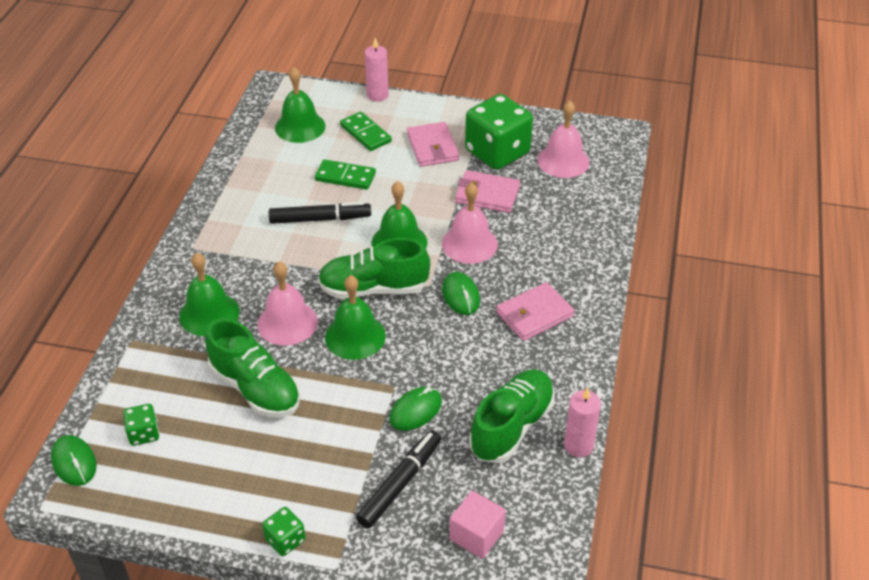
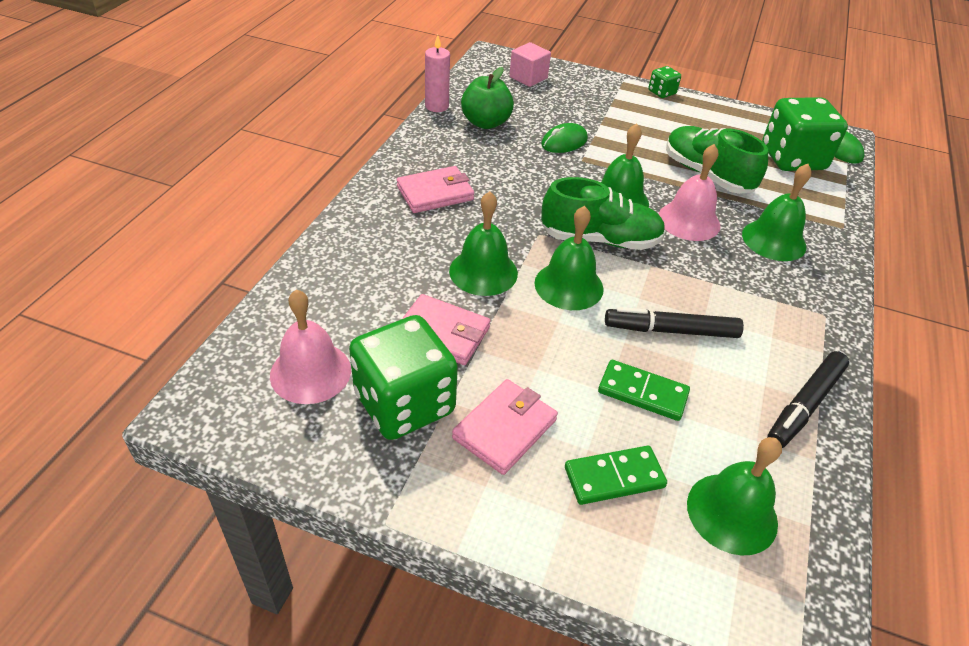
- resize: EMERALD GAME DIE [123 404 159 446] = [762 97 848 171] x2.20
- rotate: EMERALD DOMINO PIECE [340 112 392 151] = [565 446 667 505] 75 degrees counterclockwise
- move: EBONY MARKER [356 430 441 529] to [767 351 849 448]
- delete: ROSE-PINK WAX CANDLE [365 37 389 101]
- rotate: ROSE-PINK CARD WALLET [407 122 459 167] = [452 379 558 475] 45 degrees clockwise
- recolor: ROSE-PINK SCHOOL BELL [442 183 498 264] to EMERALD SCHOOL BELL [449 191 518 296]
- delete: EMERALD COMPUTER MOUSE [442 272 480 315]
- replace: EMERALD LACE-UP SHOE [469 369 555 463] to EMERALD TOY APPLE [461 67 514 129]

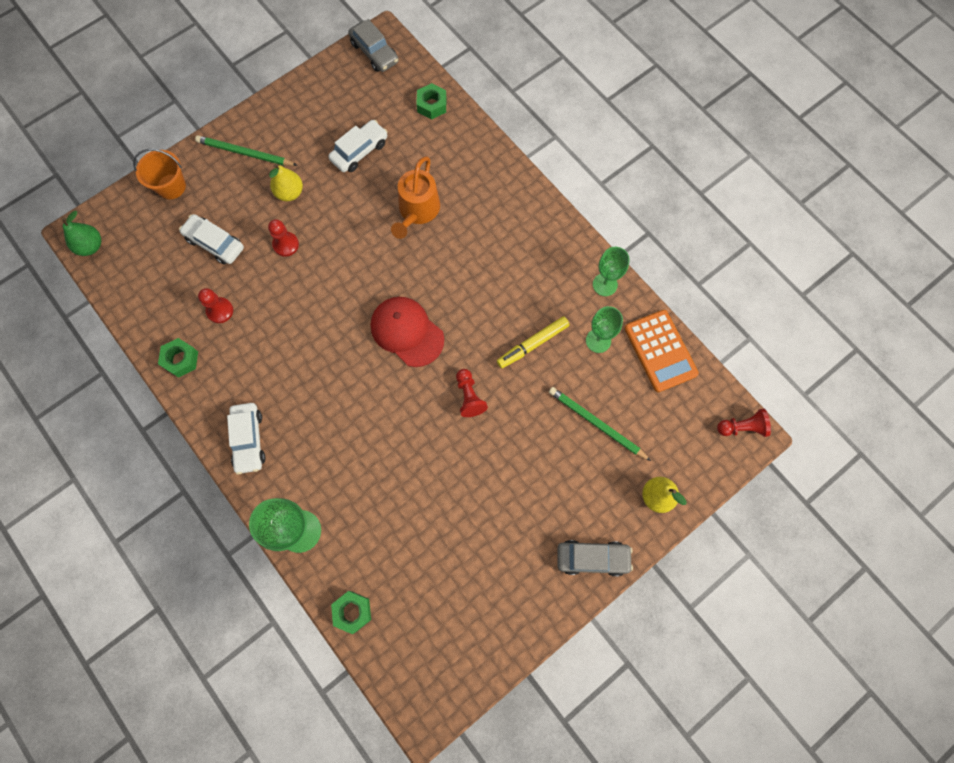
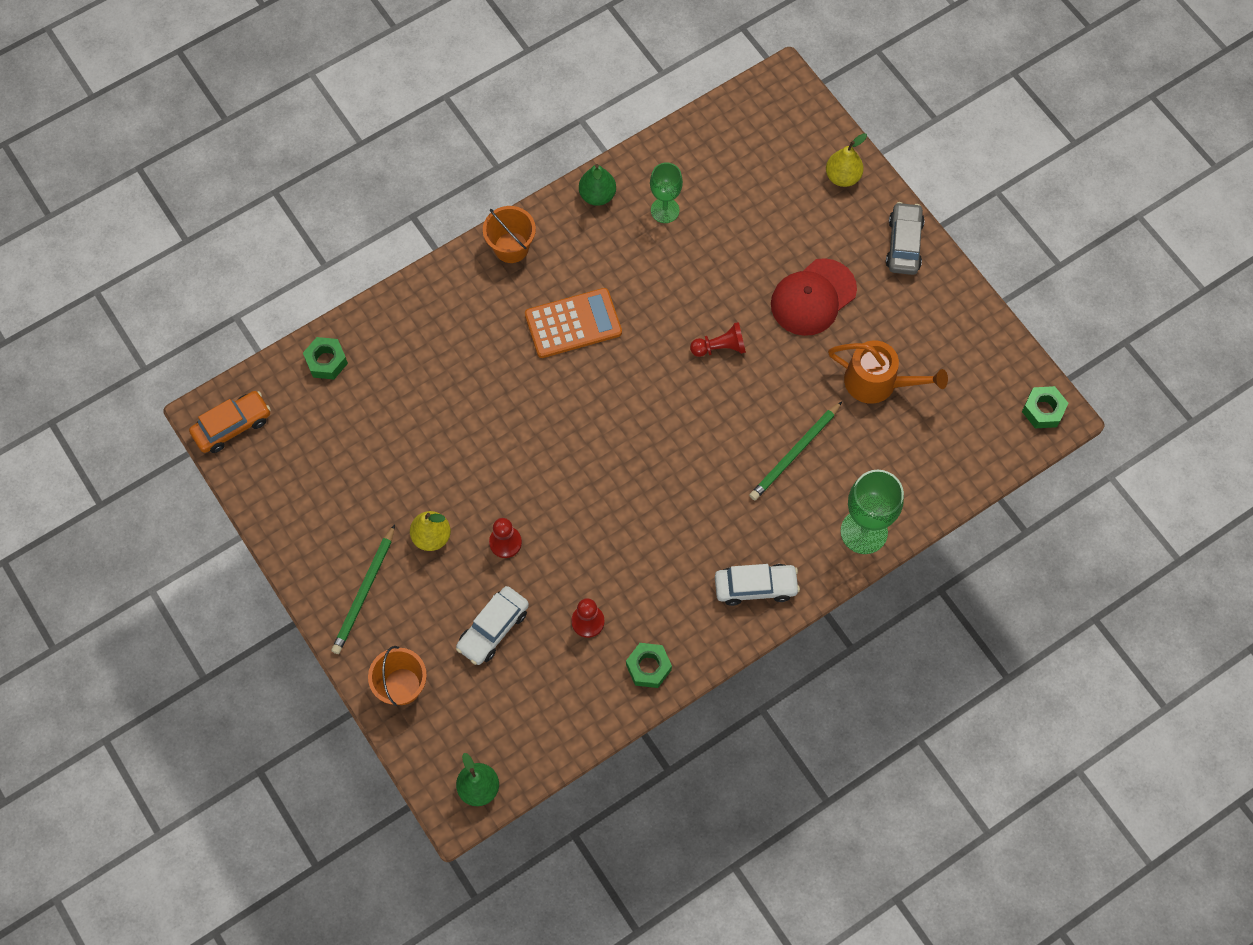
- delete: WHITE AUTOMOBILE [328 120 388 172]
- move: EMERALD HEXAGON NUT [331 591 371 634] to [1022 386 1068 428]
- recolor: GREY AUTOMOBILE [348 19 399 72] to BRIGHT ORANGE AUTOMOBILE [189 391 271 453]
- move: SCARLET PEAKED CAP [371 297 444 367] to [771 258 857 336]
- move: BRIGHT ORANGE WATERING POT [391 156 440 239] to [828 340 948 404]
- delete: YELLOW MARKER [497 316 570 368]
- move: EMERALD WOODEN PENCIL [549 387 651 461] to [749 401 842 500]
- replace: EMERALD GOBLET [593 247 630 296] to EMERALD PEAR [579 164 616 206]
- move: BRIGHT ORANGE POCKET CALCULATOR [624 310 699 392] to [525 288 622 358]
- delete: SCARLET GAME PAWN [717 409 771 437]
- insert: BRIGHT ORANGE BUCKET [483 206 536 263]

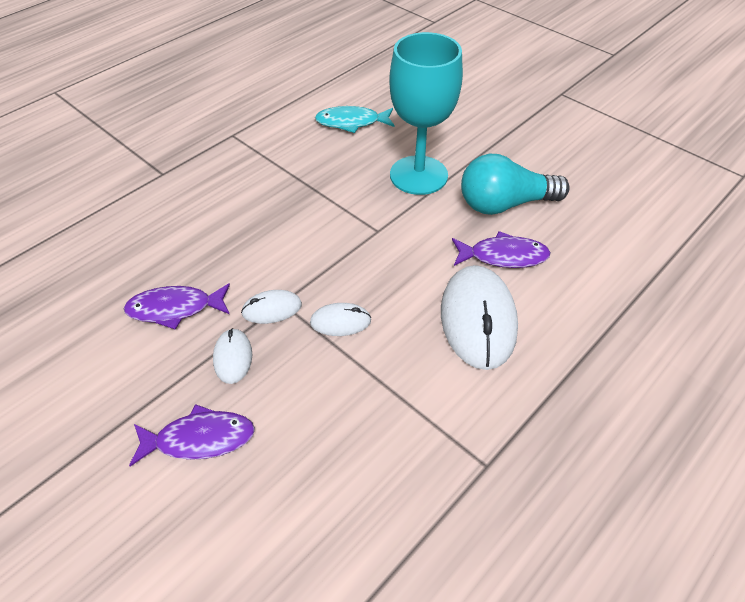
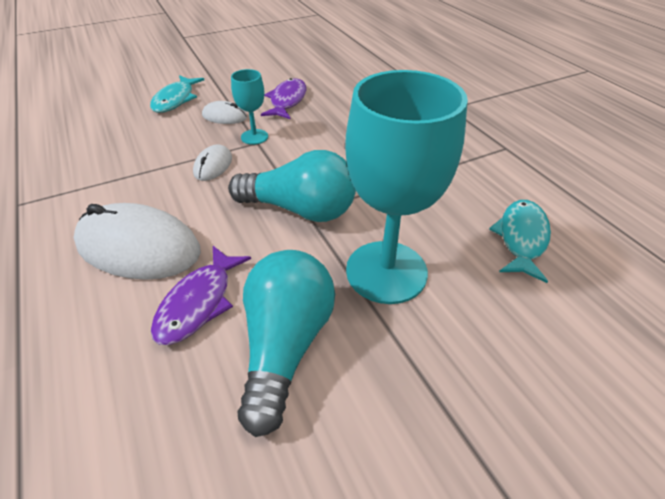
- recolor: PURPLE TOY FISH [129 404 255 466] to AQUA TOY FISH [150 75 204 113]
- replace: WHITE COMPUTER MOUSE [241 290 302 324] to AQUA GOBLET [231 69 268 145]
- insert: AQUA LIGHTBULB [228 150 356 222]

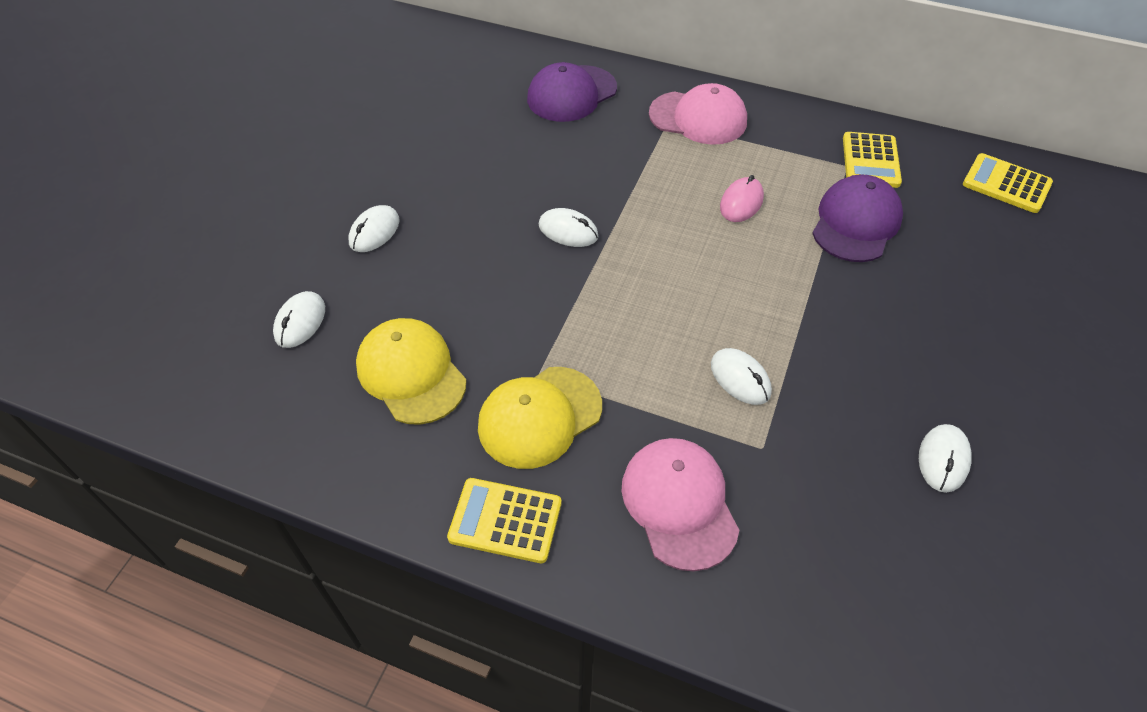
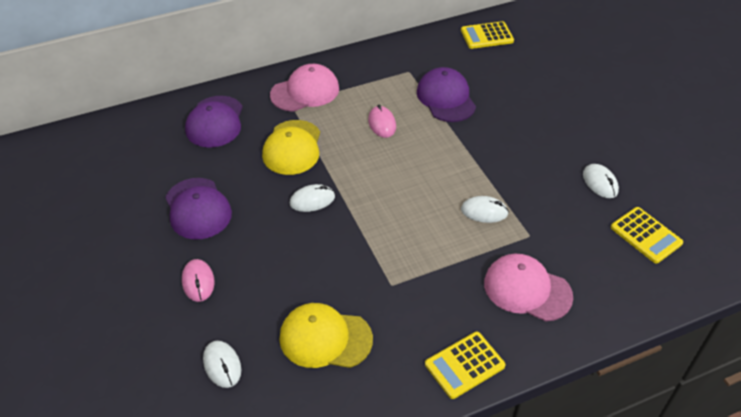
- recolor: WHITE COMPUTER MOUSE [349 205 400 252] to ROSE-PINK COMPUTER MOUSE [182 259 215 302]
- move: YELLOW PEAKED CAP [478 367 602 469] to [262 120 320 175]
- move: YELLOW POCKET CALCULATOR [843 132 902 188] to [611 207 683 264]
- insert: PURPLE PEAKED CAP [165 178 232 239]

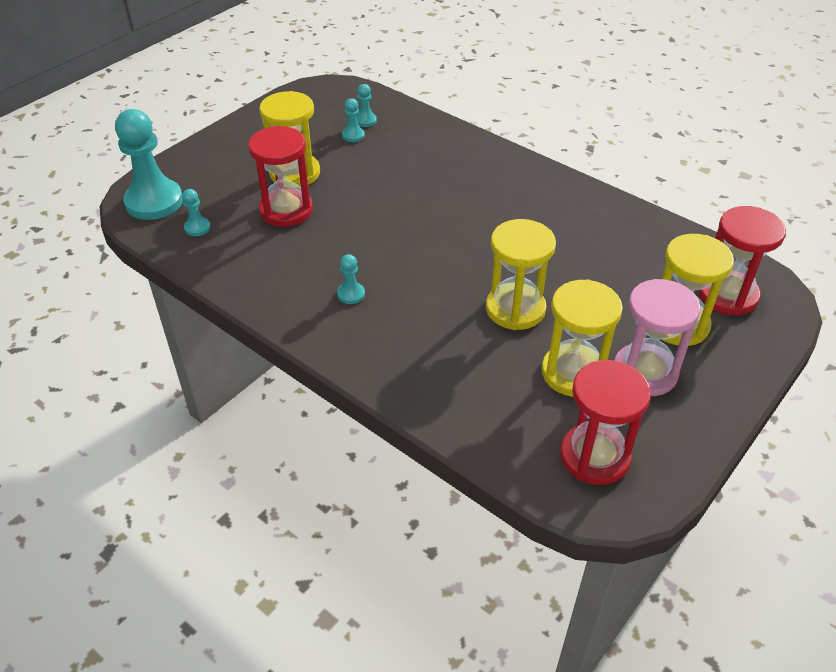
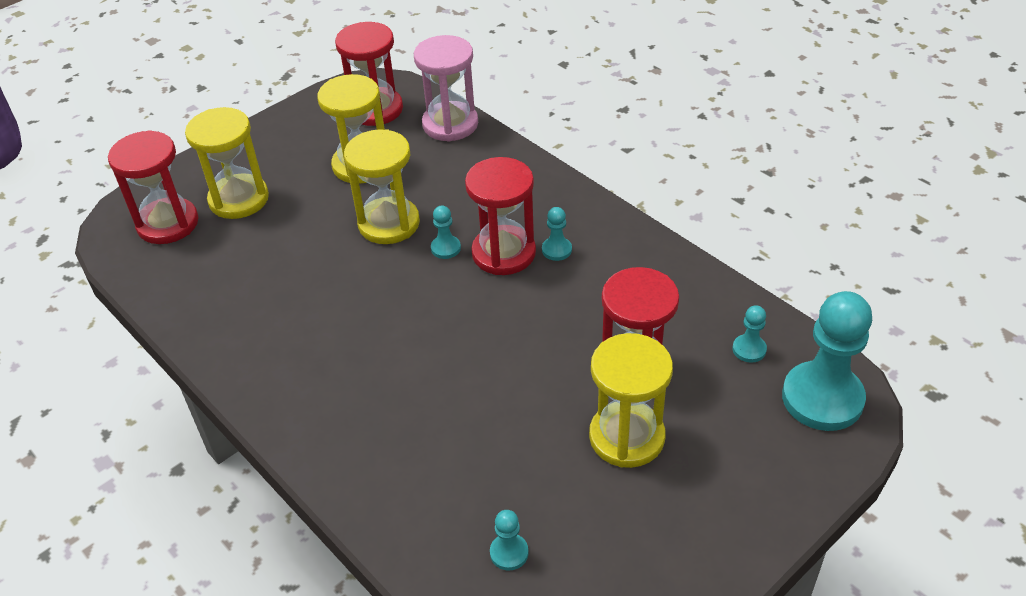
- move: AQUA GAME PAWN [342 98 365 142] to [431 205 461 259]
- move: ROSE-PINK HOURGLASS [614 279 701 396] to [414 35 478 142]
- insert: SCARLET HOURGLASS [465 157 536 275]

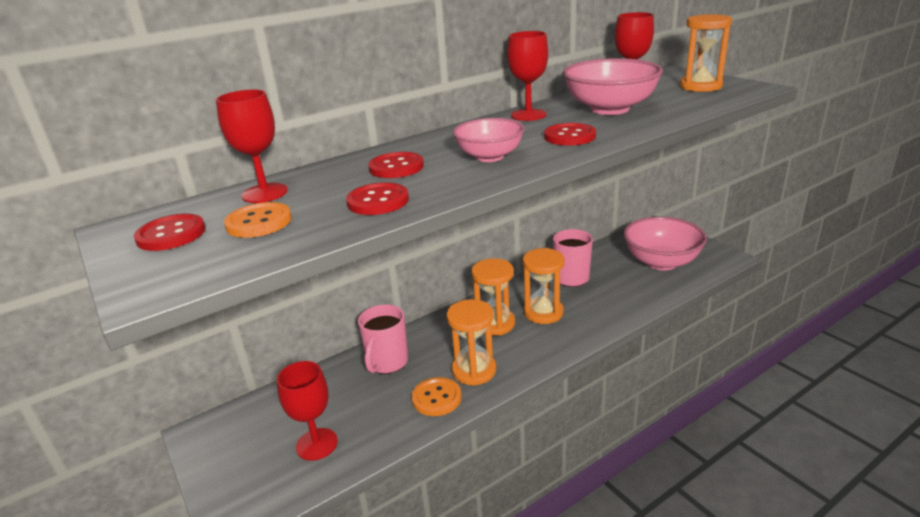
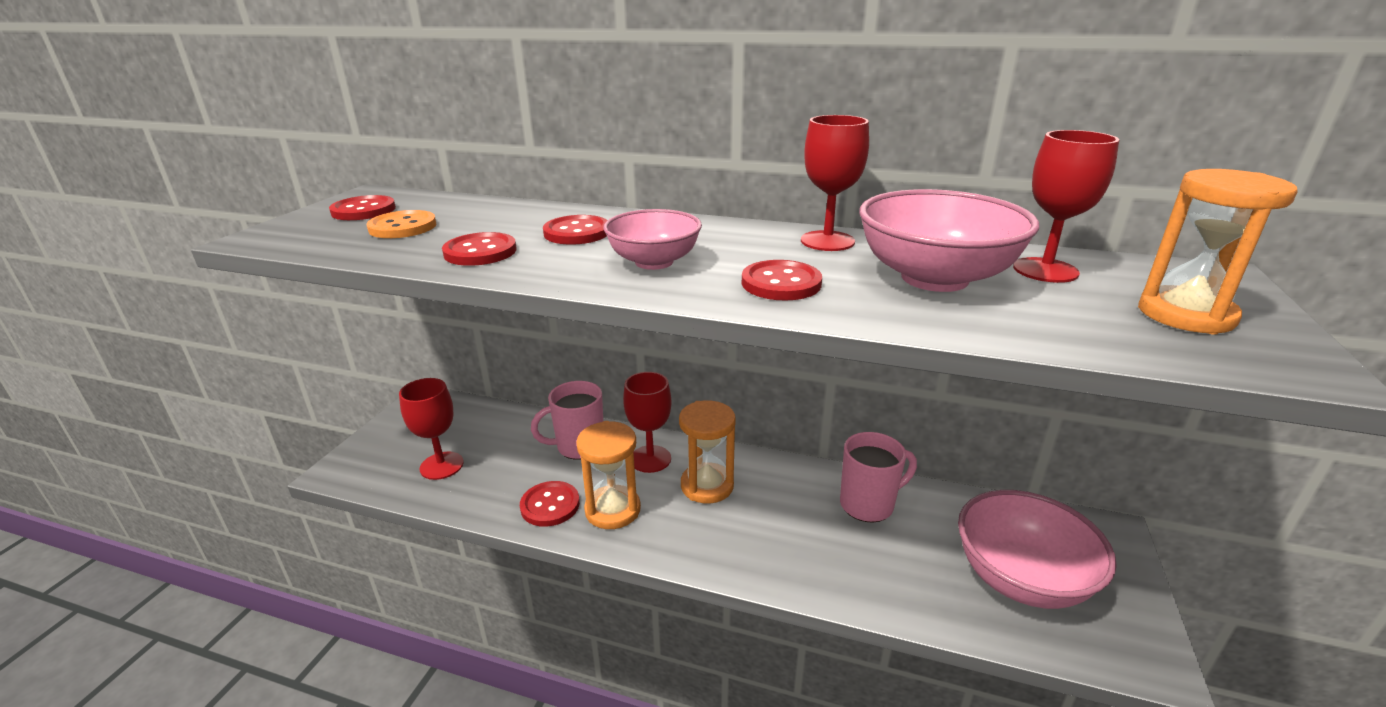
- move: SCARLET GOBLET [216 90 288 203] to [623 372 672 473]
- recolor: BRIGHT ORANGE SHIRT BUTTON [412 377 462 416] to SCARLET SHIRT BUTTON [520 481 580 527]
- delete: BRIGHT ORANGE HOURGLASS [523 248 564 324]

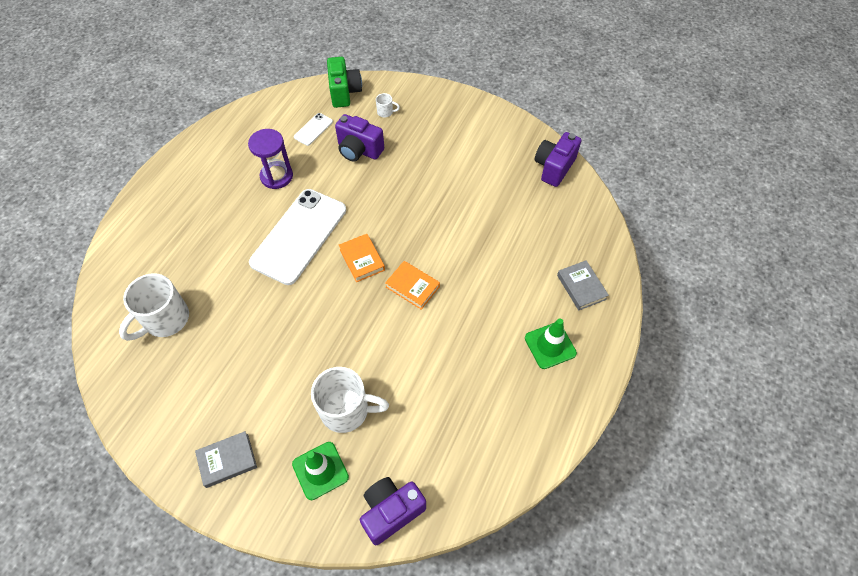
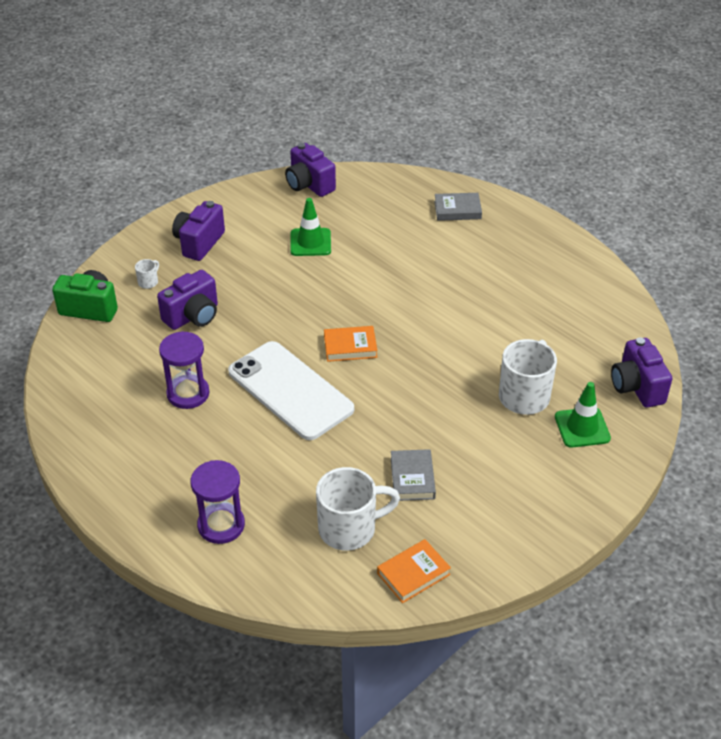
- rotate: WHITE MUG [119 273 189 341] = [316 467 400 551] 75 degrees counterclockwise
- move: GREY BOOK [195 431 257 488] to [391 449 436 501]
- delete: WHITE PHONE [294 113 333 146]
- move: BRIGHT ORANGE BOOK [385 261 440 310] to [377 539 451 603]
- move: EMERALD SAFETY CONE [525 318 577 369] to [290 198 331 256]
- insert: PURPLE PHOTO CAMERA [172 201 225 261]
- insert: PURPLE HOURGLASS [191 460 245 544]

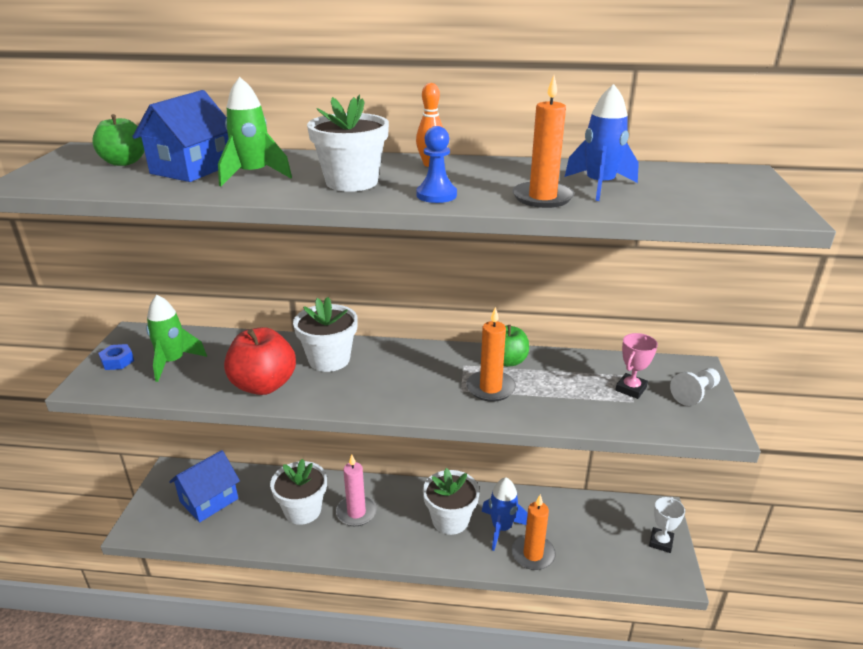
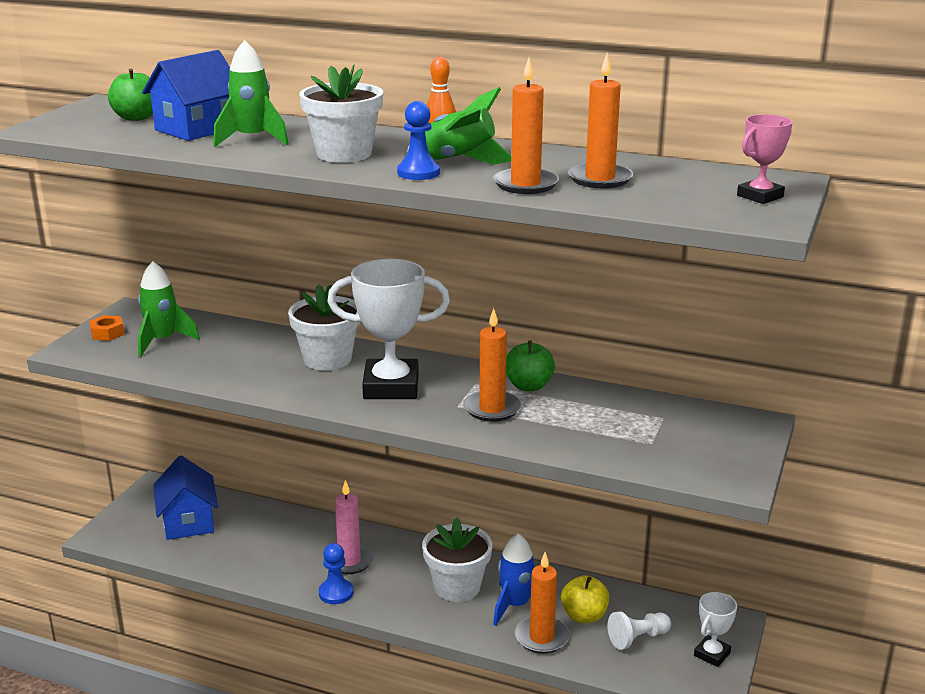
- recolor: COBALT HEXAGON NUT [98 344 134 370] to BRIGHT ORANGE HEXAGON NUT [89 315 124 341]
- rotate: COBALT TOY HOUSE [169 450 240 522] = [153 456 218 540] 75 degrees counterclockwise
- delete: SCARLET TOY APPLE [224 327 296 395]
- delete: WHITE PLANT POT [270 459 327 525]
- replace: COBALT TOY ROCKET [565 84 639 201] to BRIGHT ORANGE WAX CANDLE [568 54 633 188]
- move: ROSE-PINK TROPHY [615 333 658 399] to [737 114 793 204]
- move: WHITE GAME PAWN [670 368 720 406] to [607 611 671 650]
- insert: COBALT GAME PAWN [319 543 353 604]
- insert: WHITE TROPHY [327 259 450 399]
- insert: EMERALD TOY ROCKET [406 87 511 165]
- insert: YELLOW TOY APPLE [561 575 609 623]

